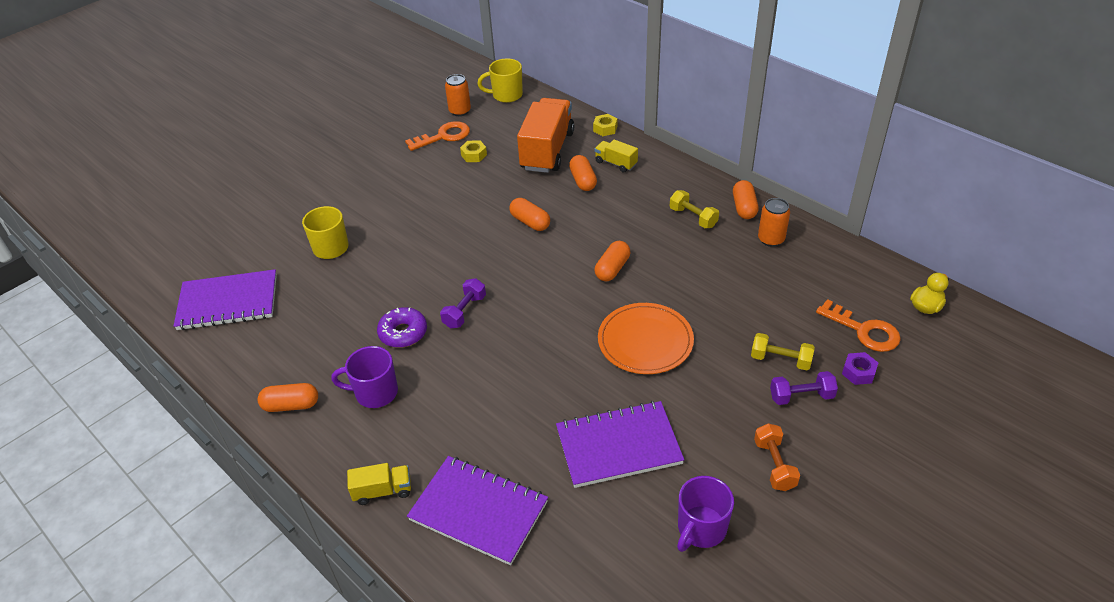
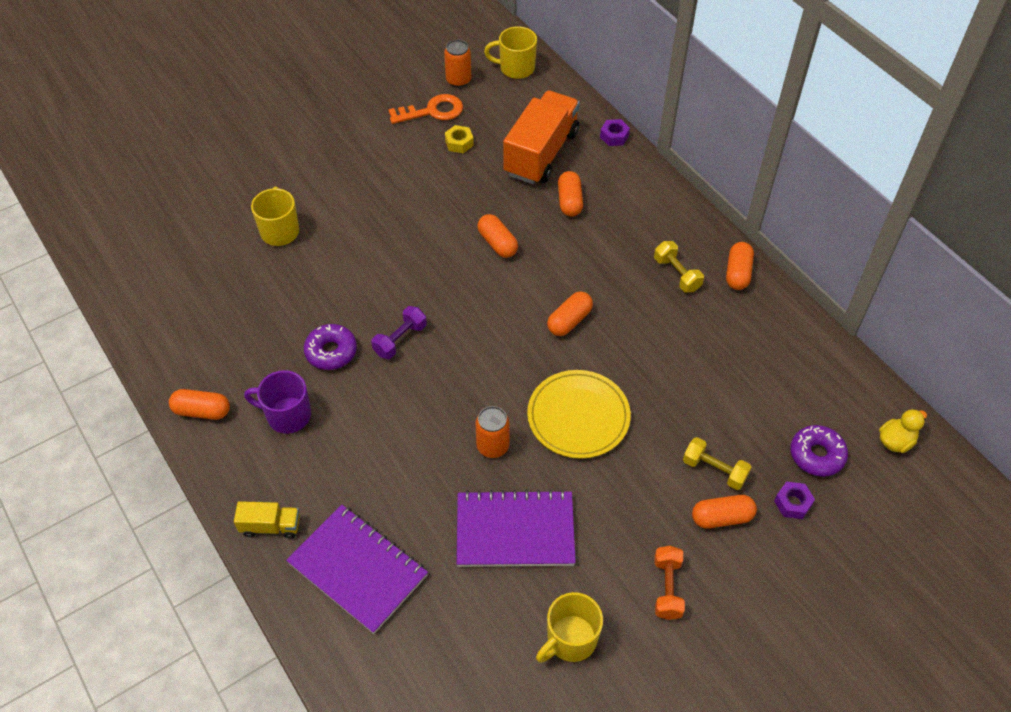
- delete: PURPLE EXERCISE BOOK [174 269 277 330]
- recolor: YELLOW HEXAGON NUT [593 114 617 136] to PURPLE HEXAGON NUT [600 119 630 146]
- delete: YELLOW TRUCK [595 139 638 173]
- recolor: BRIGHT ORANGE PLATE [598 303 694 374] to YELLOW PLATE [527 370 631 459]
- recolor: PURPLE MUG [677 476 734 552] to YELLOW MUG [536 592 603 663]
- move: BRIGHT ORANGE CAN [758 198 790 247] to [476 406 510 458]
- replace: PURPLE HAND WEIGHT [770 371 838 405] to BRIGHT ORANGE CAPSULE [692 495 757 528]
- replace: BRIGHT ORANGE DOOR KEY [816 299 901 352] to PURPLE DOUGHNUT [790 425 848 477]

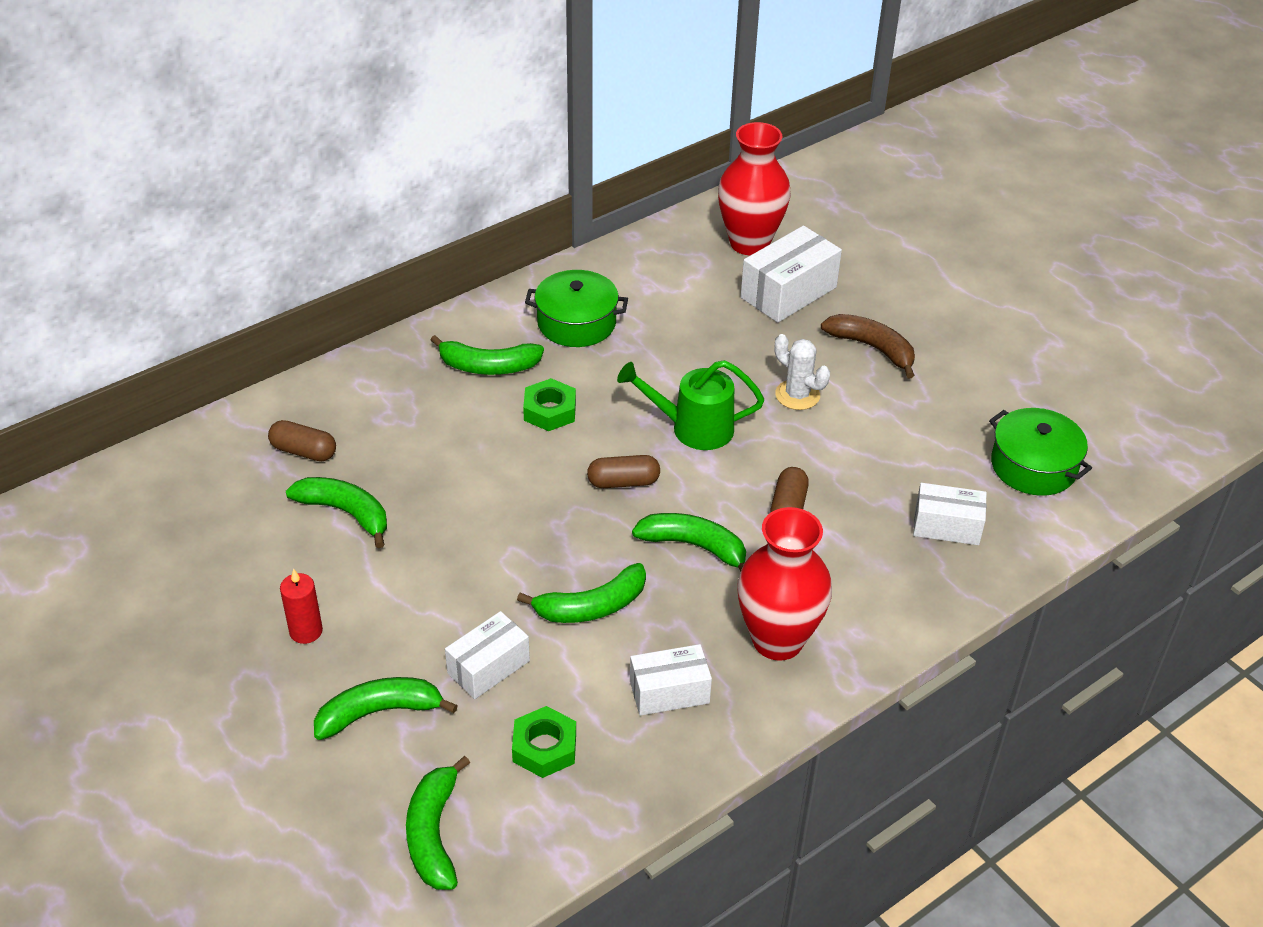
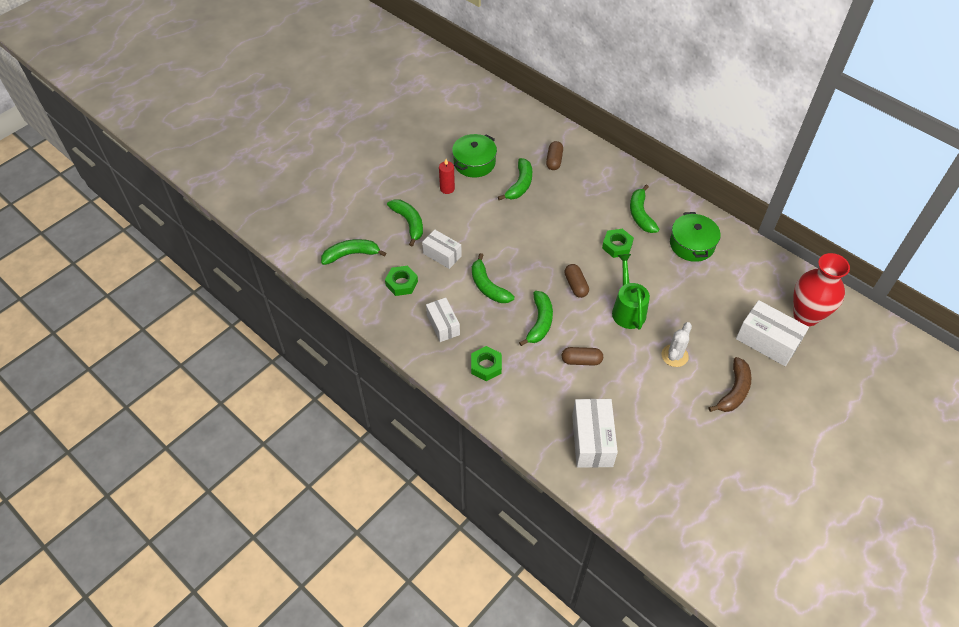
- replace: SCARLET FLOWER VASE [737 507 832 661] to EMERALD HEXAGON NUT [471 346 502 381]
- resize: WHITE PARCEL [913 483 987 545] = [572 399 618 468] x1.52
- move: EMERALD POT [989 408 1092 496] to [452 134 497 178]

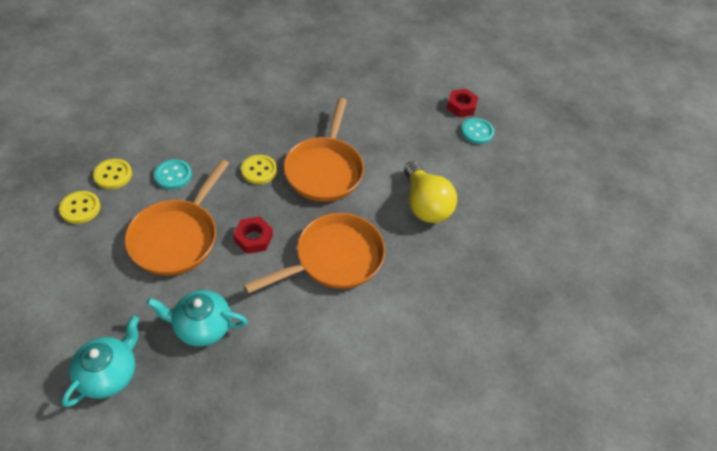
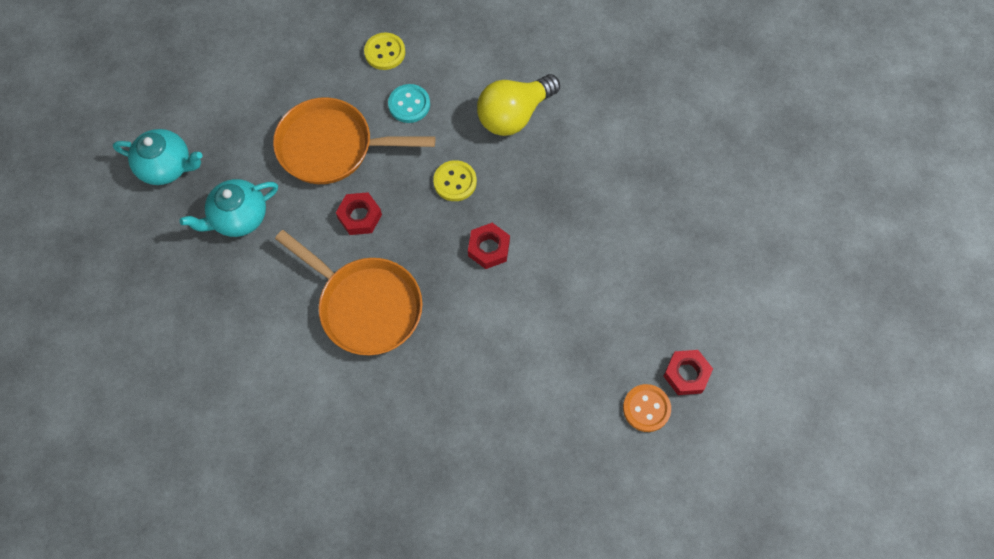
- delete: YELLOW SHIRT BUTTON [59 191 100 224]
- rotate: AQUA CHINA TEAPOT [146 290 248 347] = [180 179 278 237] 105 degrees counterclockwise
- replace: BRIGHT ORANGE SKILLET [284 98 364 202] to SCARLET HEXAGON NUT [468 223 510 269]
- move: YELLOW LIGHTBULB [404 161 457 223] to [477 74 560 136]
- recolor: AQUA SHIRT BUTTON [461 118 494 144] to BRIGHT ORANGE SHIRT BUTTON [623 384 671 432]

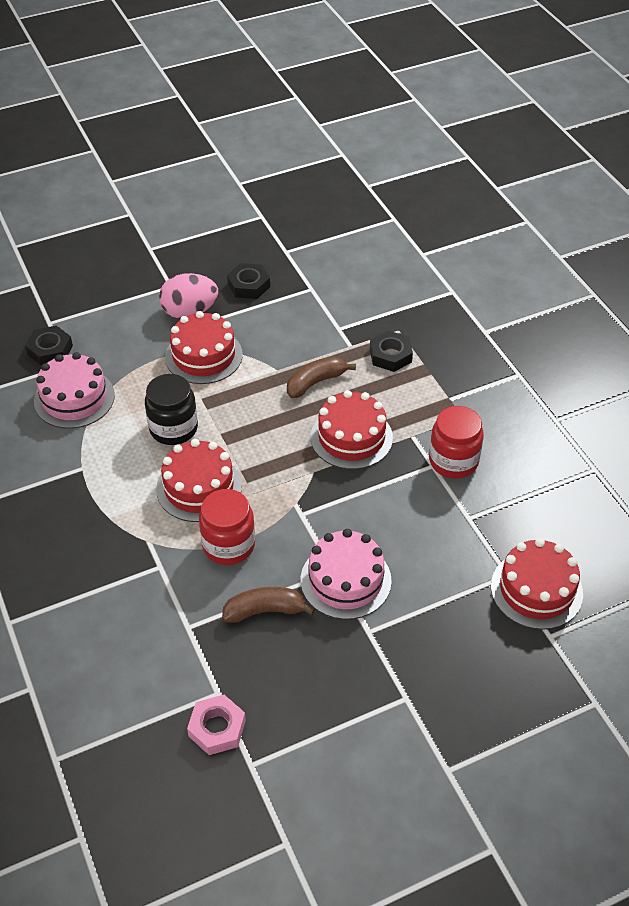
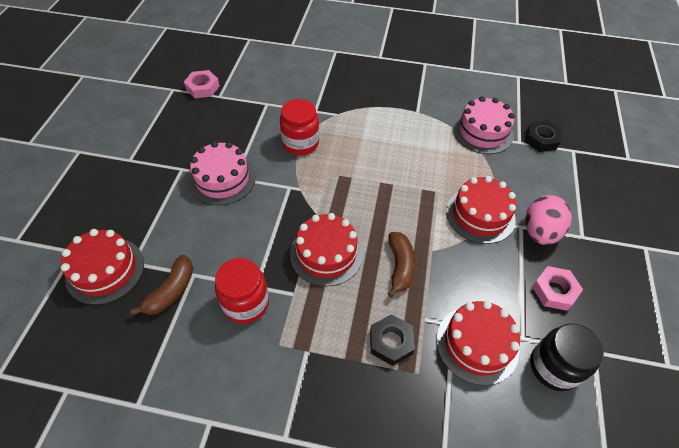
- move: EBONY PRESERVE JAR [145 374 198 445] to [530 324 604 391]
- move: SCARLET CAKE [156 439 242 522] to [436 301 520 386]
- move: BROWN TOY BANANA [222 587 315 623] to [130 255 193 315]
- recolor: EBONY HEXAGON NUT [227 263 270 299] to ROSE-PINK HEXAGON NUT [532 266 583 311]

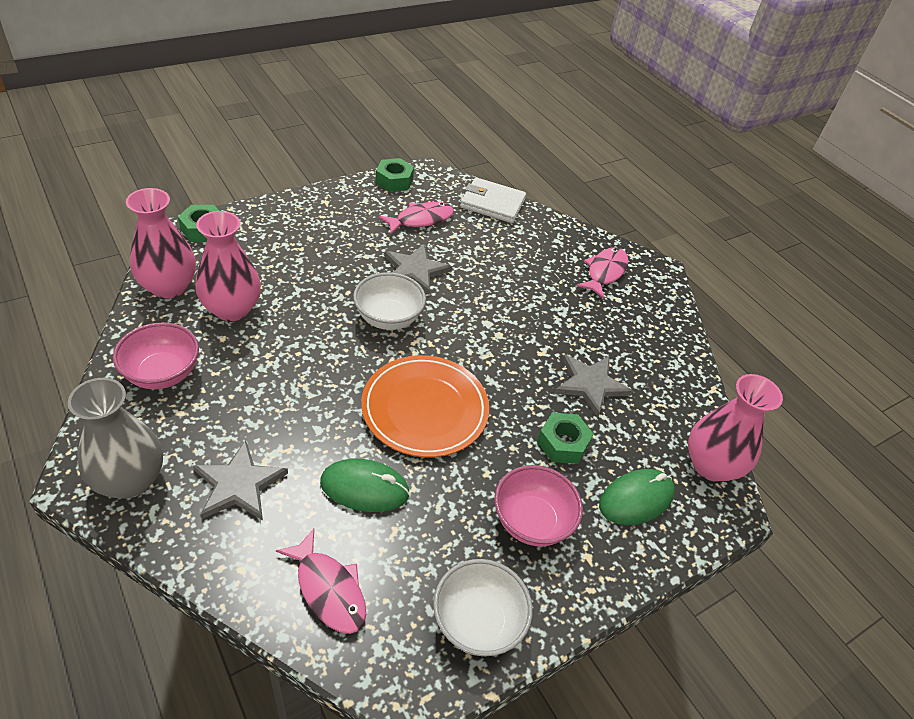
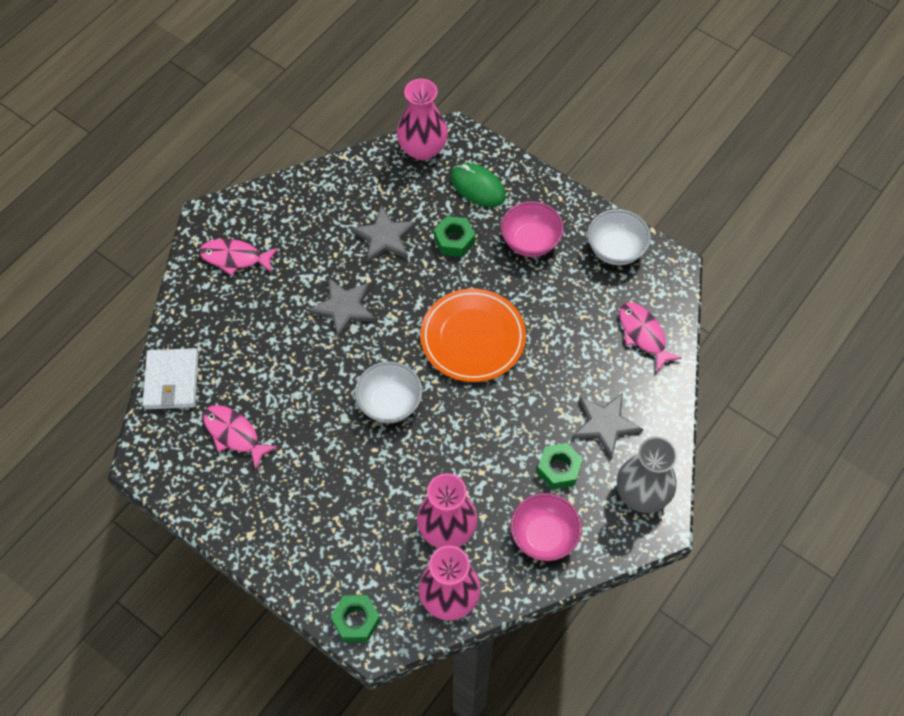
- rotate: ROSE-PINK TOY FISH [276 529 366 634] = [619 302 682 372] 60 degrees counterclockwise
- delete: EMERALD COMPUTER MOUSE [320 459 410 512]
- move: EMERALD HEXAGON NUT [376 158 414 192] to [537 443 583 490]
- move: GREY STAR SHAPE [385 244 452 295] to [308 278 376 338]

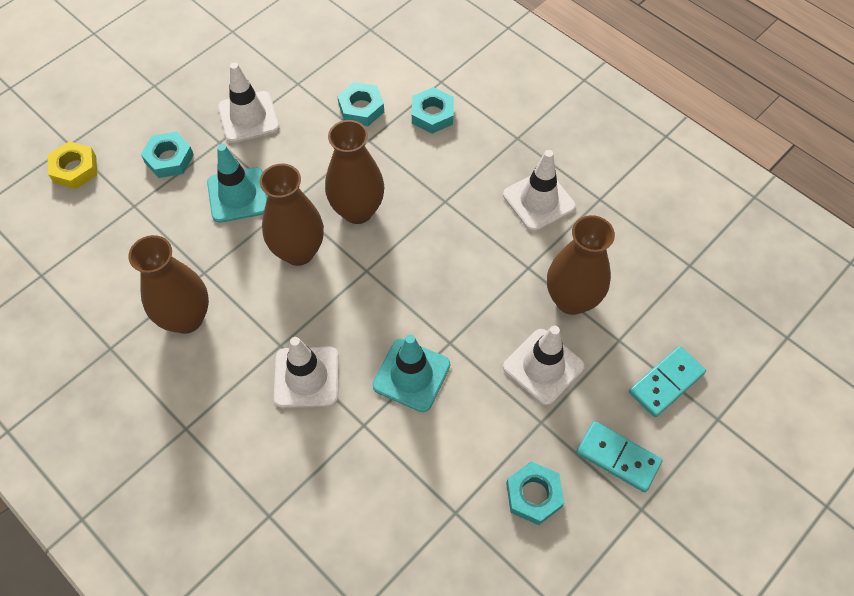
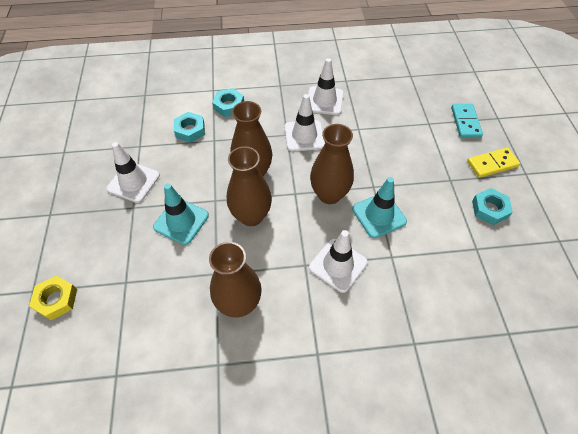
- delete: AQUA HEXAGON NUT [141 132 194 178]
- move: WHITE SAFETY CONE [503 325 585 405] to [284 94 325 151]
- move: BROWN FLOWER VASE [547 215 615 315] to [310 124 354 204]
- recolor: AQUA DOMINO PIECE [576 421 663 493] to YELLOW DOMINO PIECE [467 148 520 178]

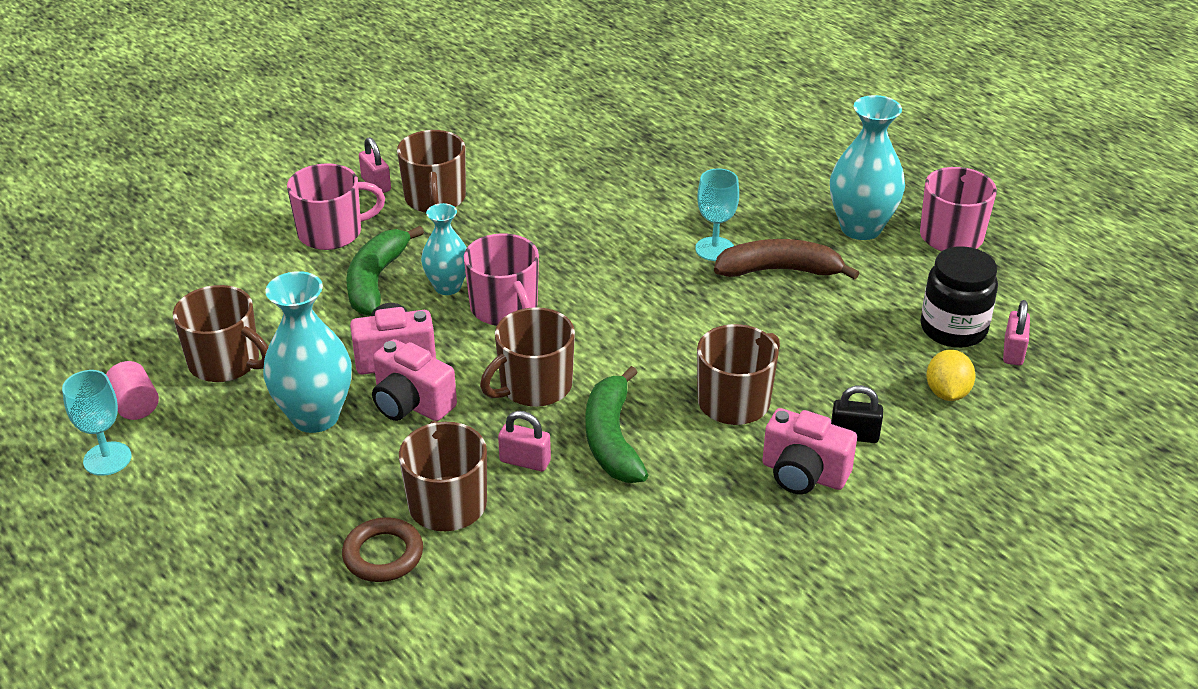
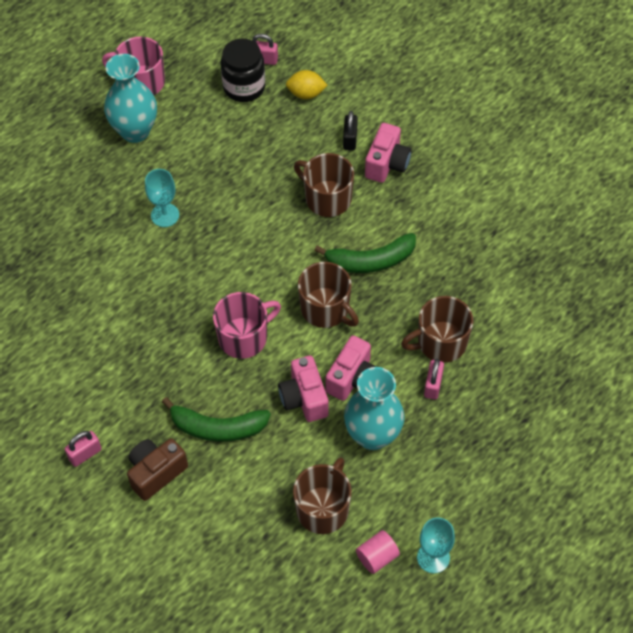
- replace: ROSE-PINK MUG [287 163 385 250] to BROWN PHOTO CAMERA [127 438 188 501]
- delete: BROWN HOOP [342 517 423 582]
- delete: BROWN MUG [397 130 466 213]
- delete: AQUA FLOWER VASE [421 203 467 295]
- move: ROSE-PINK LOCK [498 411 551 471] to [424 359 444 400]
- delete: BROWN TOY BANANA [714 239 859 280]

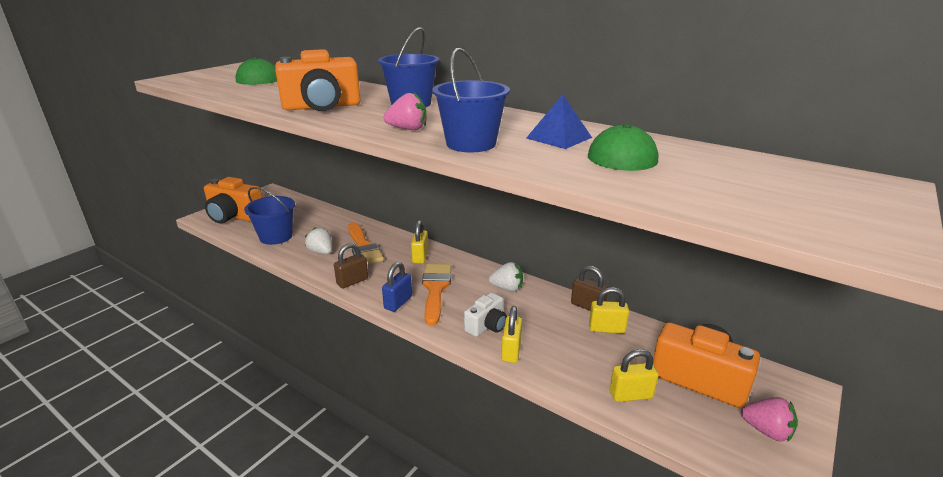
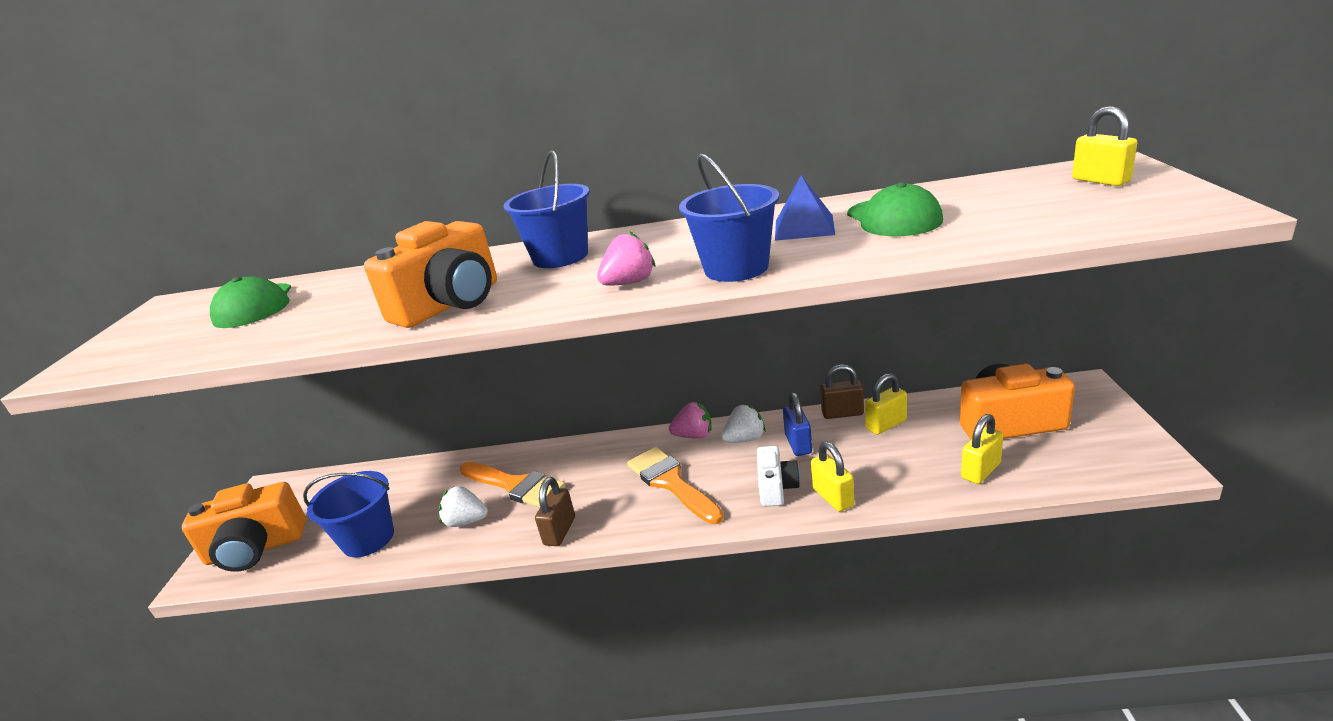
- move: COBALT LOCK [382 262 412 312] to [783 392 812 456]
- move: YELLOW LOCK [411 220 428 264] to [1072 106 1137 186]
- move: ROSE-PINK BERRY [741 397 798 442] to [669 402 712 439]

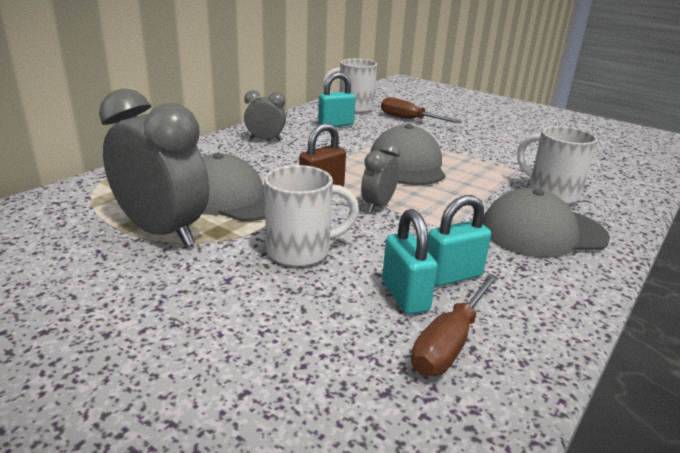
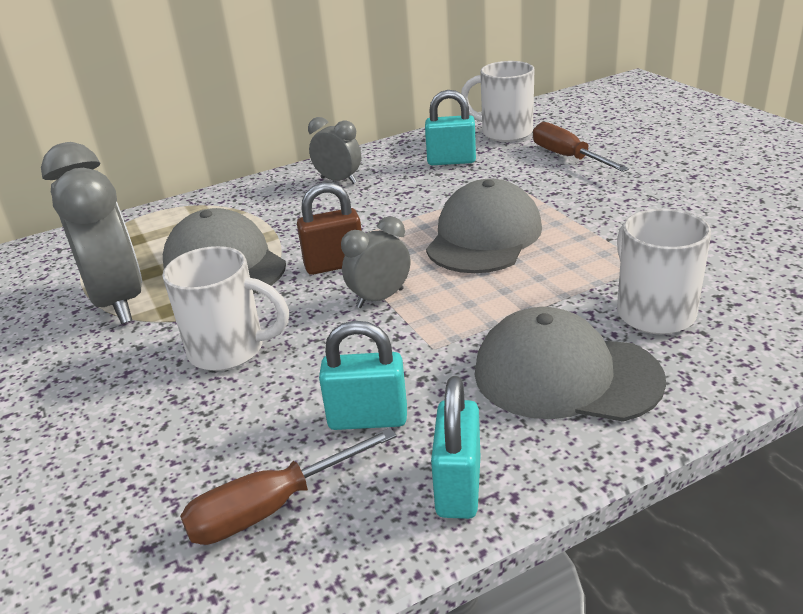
- move: AQUA LOCK [382 209 438 315] to [431 376 480 519]

